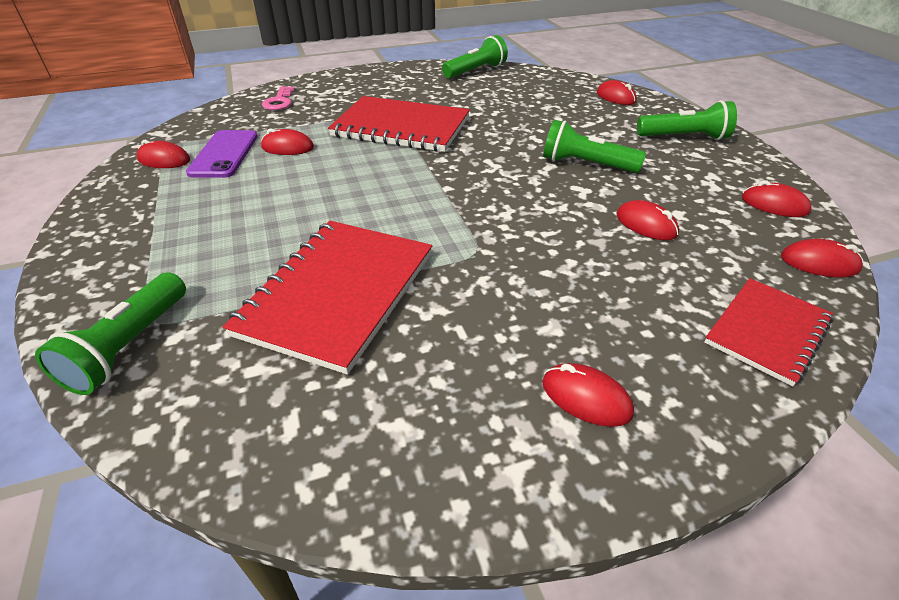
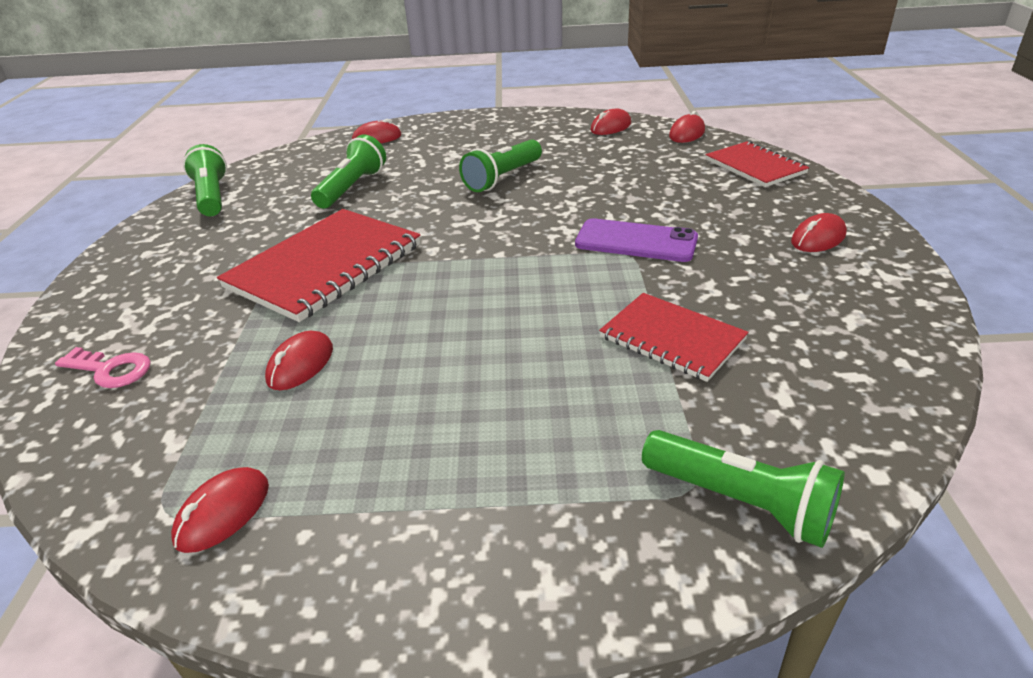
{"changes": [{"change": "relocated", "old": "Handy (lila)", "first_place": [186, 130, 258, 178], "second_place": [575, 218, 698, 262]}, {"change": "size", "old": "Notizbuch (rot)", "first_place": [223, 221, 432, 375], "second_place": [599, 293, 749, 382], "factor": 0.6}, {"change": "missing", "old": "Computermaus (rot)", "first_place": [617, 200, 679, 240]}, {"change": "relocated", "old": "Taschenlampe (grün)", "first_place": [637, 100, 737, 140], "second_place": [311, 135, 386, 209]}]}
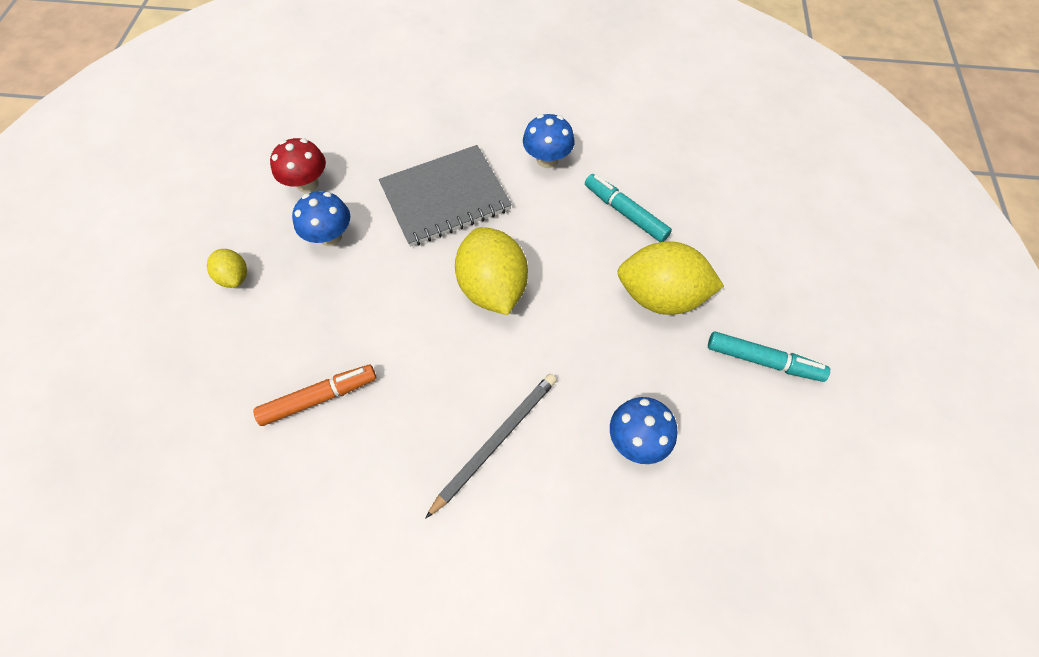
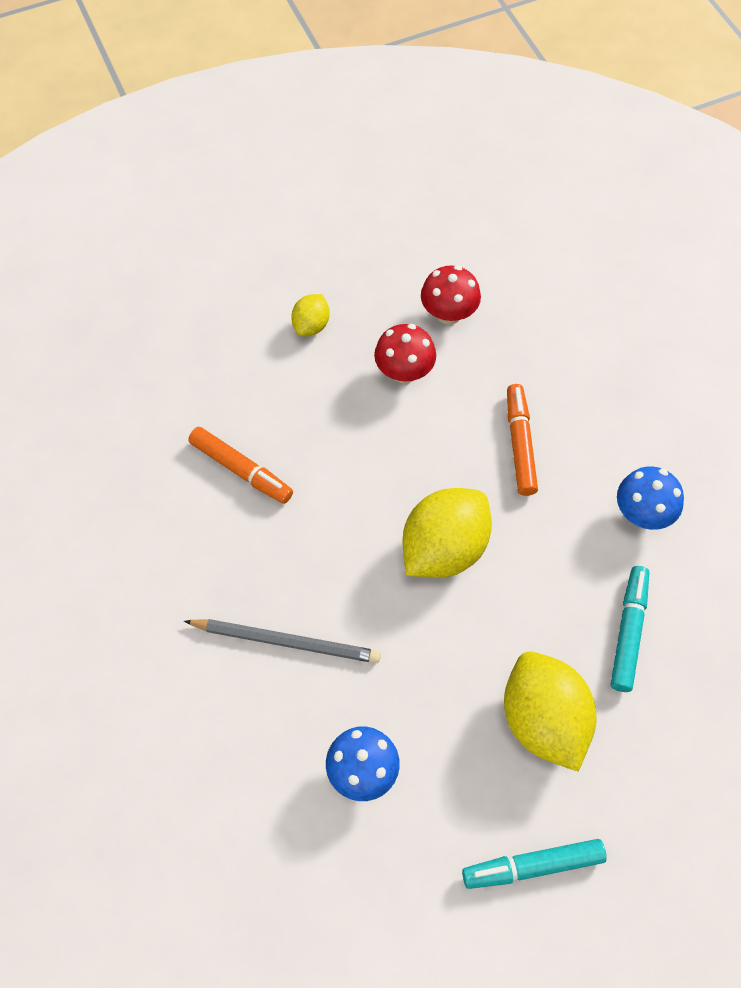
{"changes": [{"change": "colour", "old": "Pilz (blau)", "new": "Pilz (rot)", "first_place": [292, 191, 350, 246], "second_place": [374, 324, 436, 384]}, {"change": "exchanged", "old": "Notizbuch (grau)", "new": "Filzstift (orange)", "first_place": [379, 145, 512, 247], "second_place": [507, 384, 538, 496]}, {"change": "spun", "old": "Filzstift (türkis)", "first_place": [708, 331, 830, 382], "second_place": [462, 839, 606, 889], "degrees": 90}]}
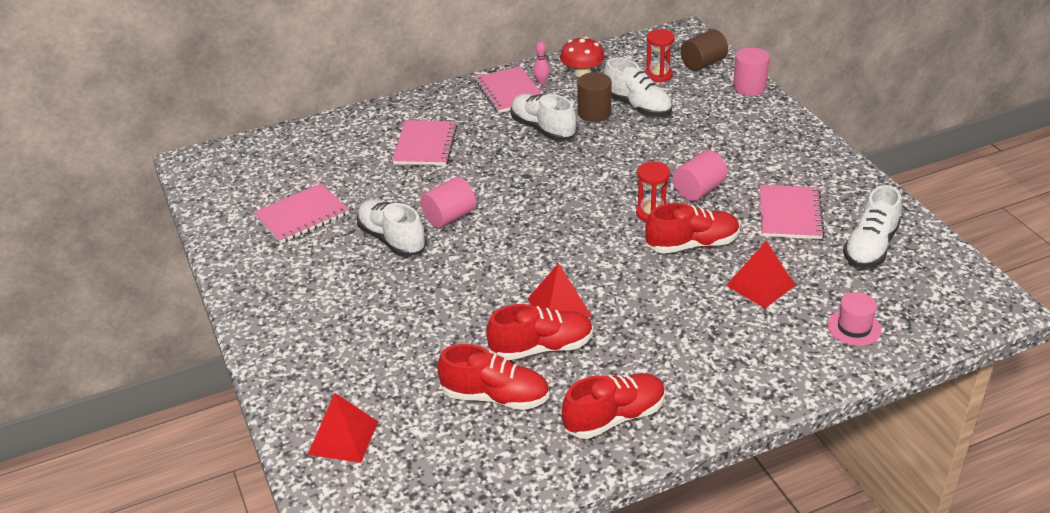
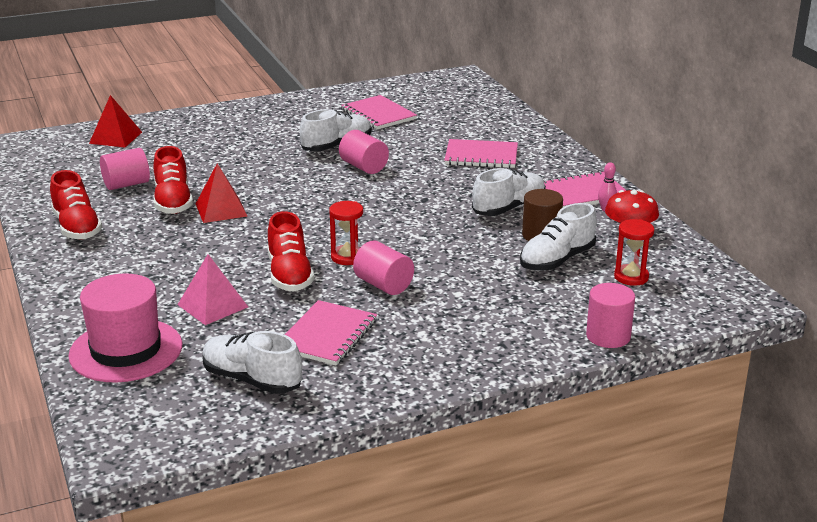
{"changes": [{"change": "exchanged", "old": "Schuh (rot)", "new": "Vollzylinder (rosa)", "first_place": [438, 344, 550, 410], "second_place": [100, 148, 150, 190]}, {"change": "missing", "old": "Vollzylinder (braun)", "first_place": [680, 29, 728, 71]}, {"change": "colour", "old": "Pyramide (rot)", "new": "Pyramide (rosa)", "first_place": [726, 241, 796, 308], "second_place": [177, 254, 248, 325]}, {"change": "spun", "old": "Notizbuch (rosa)", "first_place": [760, 185, 825, 239], "second_place": [285, 300, 377, 366], "degrees": -75}, {"change": "size", "old": "Hut (rosa)", "first_place": [827, 292, 882, 346], "second_place": [68, 273, 182, 383], "factor": 1.99}]}
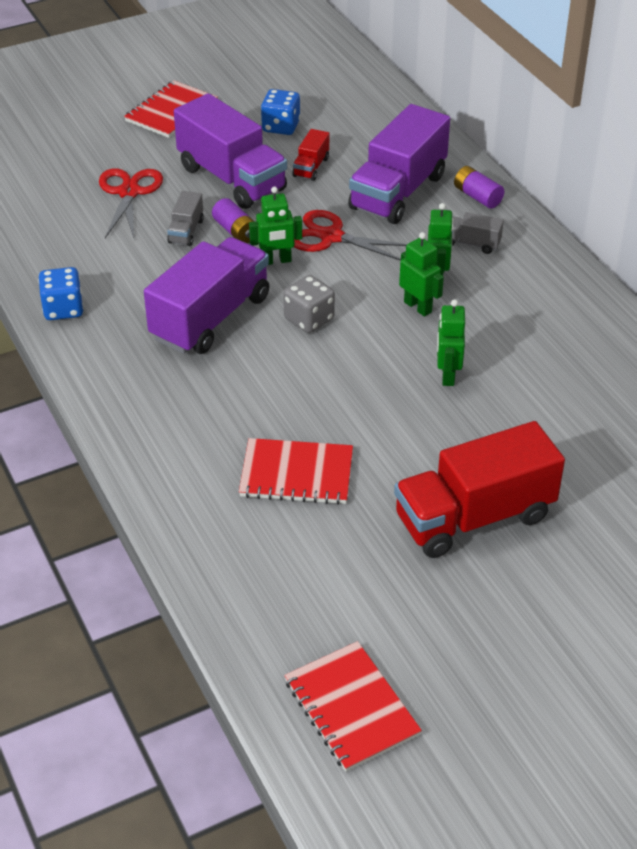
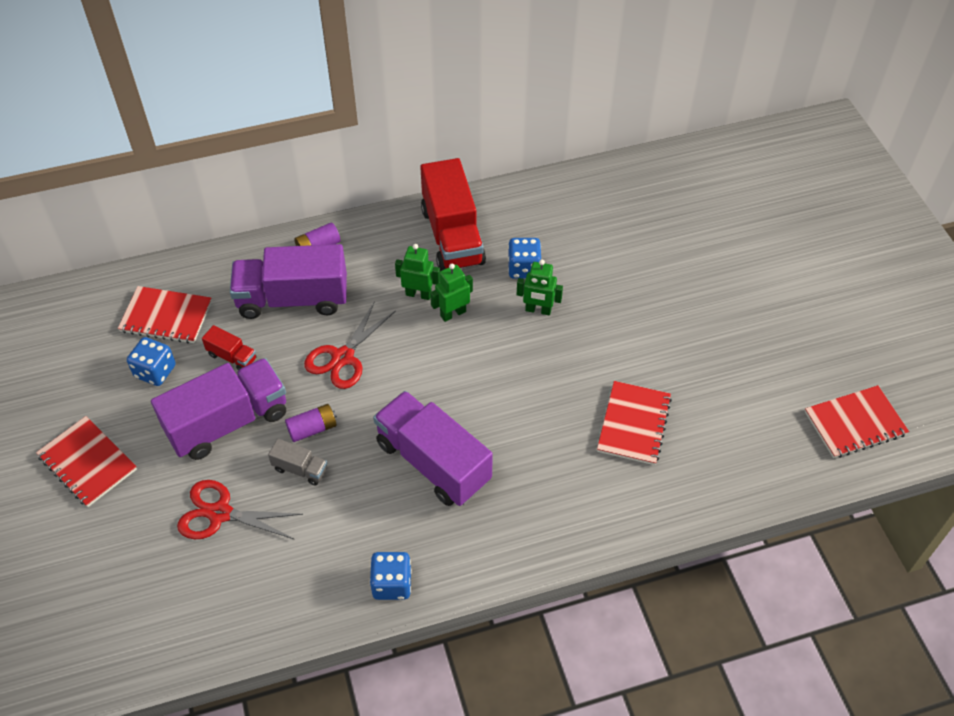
{"changes": [{"change": "missing", "old": "Roboter (grün)", "first_place": [249, 186, 302, 265]}, {"change": "missing", "old": "Spielwürfel (grau)", "first_place": [283, 275, 335, 333]}, {"change": "spun", "old": "Lastwagen (lila)", "first_place": [348, 104, 450, 224], "second_place": [230, 244, 347, 319], "degrees": 135}, {"change": "relocated", "old": "Lastwagen (rot)", "first_place": [394, 421, 565, 558], "second_place": [420, 158, 486, 271]}, {"change": "missing", "old": "Lastwagen (grau)", "first_place": [452, 212, 504, 254]}, {"change": "appeared", "new": "Notizbuch (rot)", "second_place": [118, 286, 212, 343]}, {"change": "appeared", "new": "Spielwürfel (blau)", "second_place": [508, 238, 541, 279]}]}
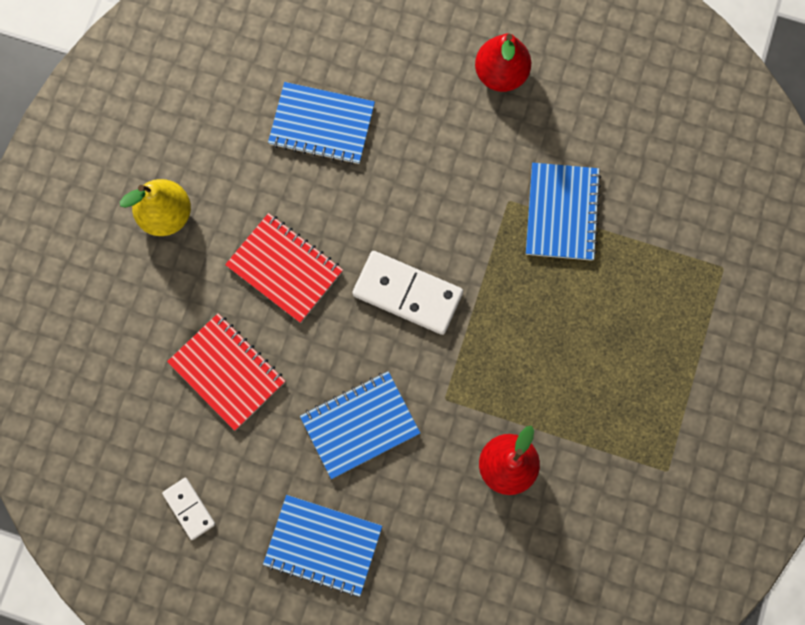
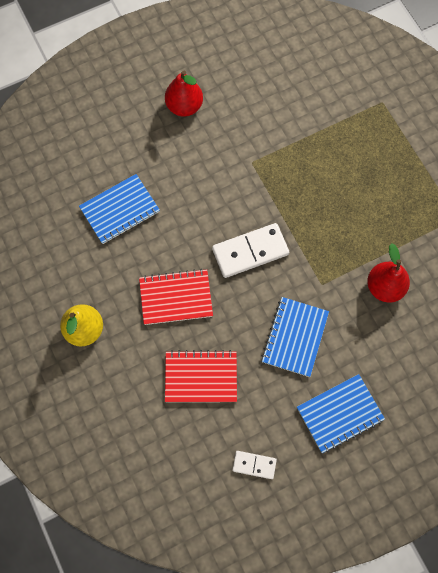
{"changes": [{"change": "missing", "old": "Notizbuch (blau)", "first_place": [526, 163, 601, 261]}]}
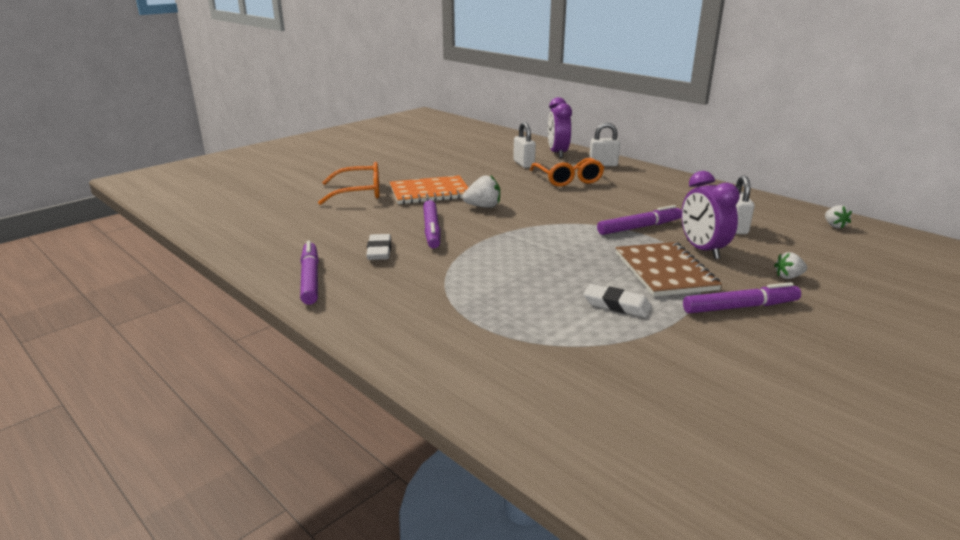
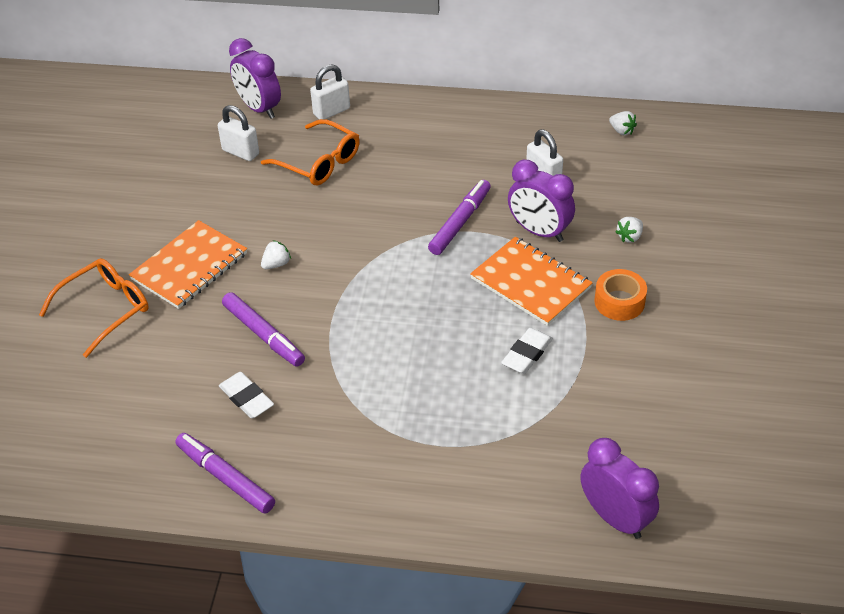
{"changes": [{"change": "size", "old": "Erdbeere (weiß)", "first_place": [462, 175, 500, 208], "second_place": [261, 240, 291, 269], "factor": 0.66}, {"change": "spun", "old": "Radiergummi (weiß)", "first_place": [584, 284, 652, 317], "second_place": [501, 328, 553, 374], "degrees": -45}, {"change": "colour", "old": "Notizbuch (braun)", "new": "Notizbuch (orange)", "first_place": [615, 242, 722, 296], "second_place": [470, 237, 593, 326]}, {"change": "exchanged", "old": "Filzstift (lila)", "new": "Klebeband (orange)", "first_place": [683, 282, 801, 313], "second_place": [594, 269, 647, 321]}, {"change": "appeared", "new": "Wecker (lila)", "second_place": [581, 438, 659, 539]}]}
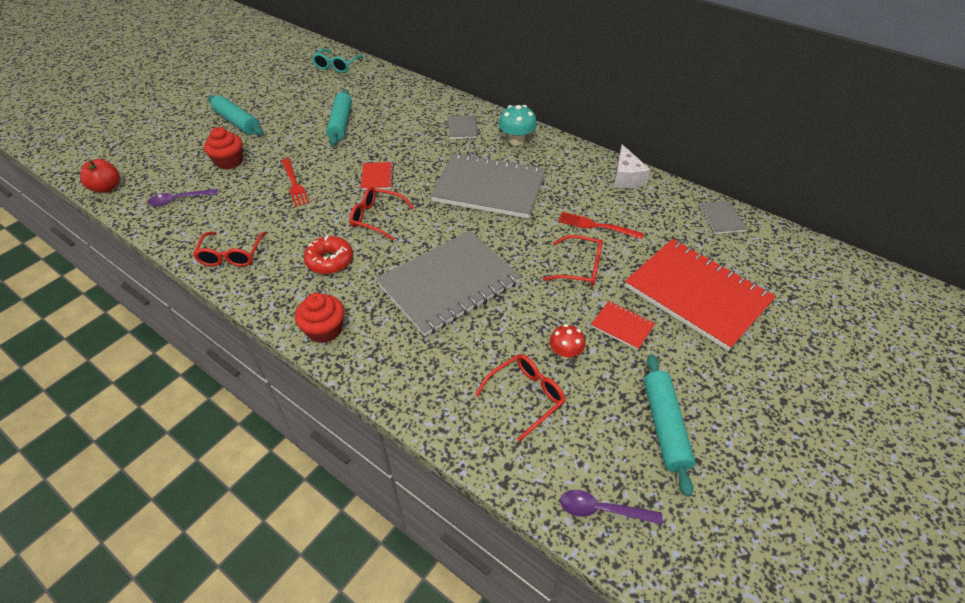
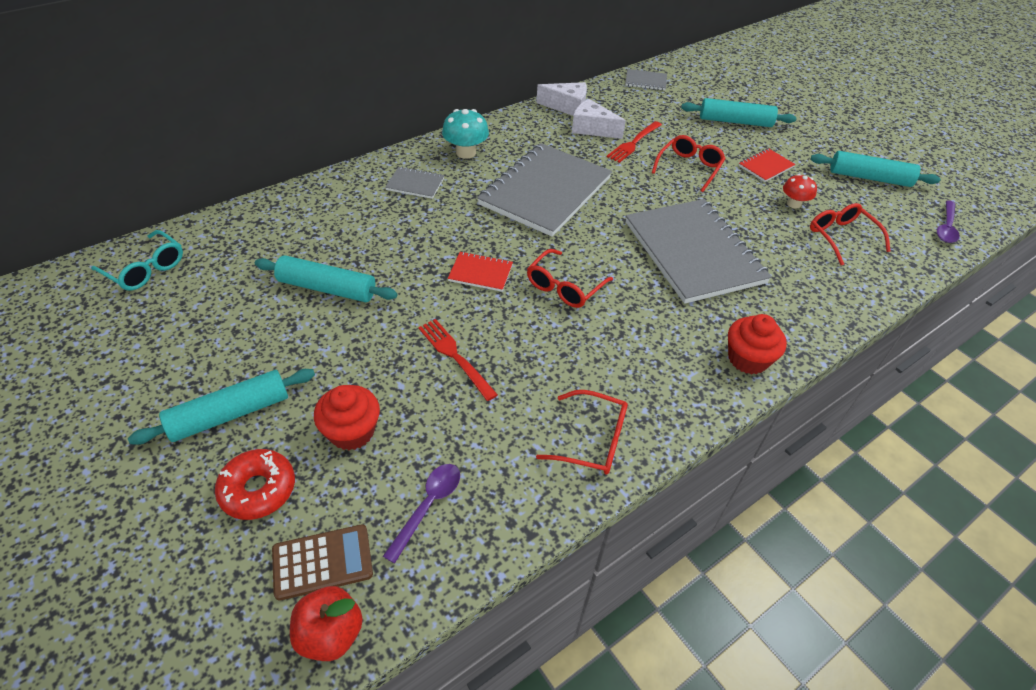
{"changes": [{"change": "spun", "old": "Löffel (lila)", "first_place": [148, 189, 218, 206], "second_place": [383, 464, 460, 563], "degrees": -150}, {"change": "spun", "old": "Gabel (rot)", "first_place": [282, 158, 310, 207], "second_place": [418, 319, 498, 401], "degrees": -120}, {"change": "relocated", "old": "Donut (rot)", "first_place": [304, 235, 353, 274], "second_place": [215, 449, 295, 520]}, {"change": "exchanged", "old": "Notizbuch (rot)", "new": "Nudelholz (türkis)", "first_place": [625, 239, 776, 351], "second_place": [681, 98, 796, 127]}, {"change": "appeared", "new": "Taschenrechner (braun)", "second_place": [272, 524, 373, 601]}, {"change": "appeared", "new": "Käse (weiß)", "second_place": [572, 99, 626, 139]}]}
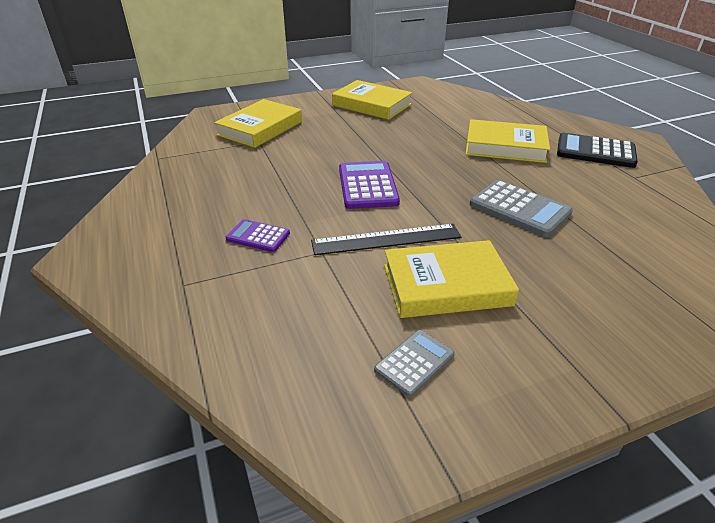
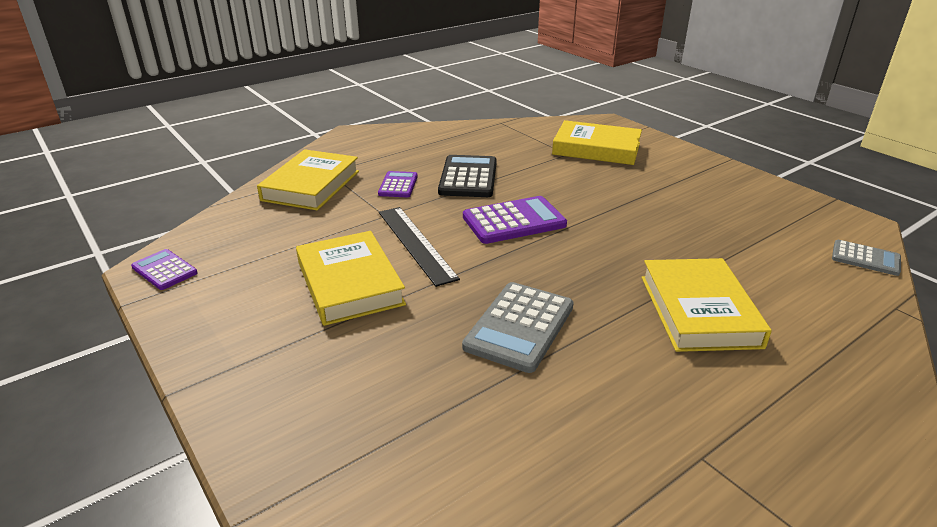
{"changes": [{"change": "relocated", "old": "Buch (gelb)", "first_place": [332, 80, 412, 120], "second_place": [257, 149, 359, 210]}, {"change": "relocated", "old": "Taschenrechner (grau)", "first_place": [374, 330, 455, 397], "second_place": [832, 240, 901, 276]}, {"change": "relocated", "old": "Taschenrechner (schwarz)", "first_place": [557, 133, 638, 168], "second_place": [438, 155, 497, 197]}, {"change": "appeared", "new": "Taschenrechner (lila)", "second_place": [131, 249, 198, 290]}]}
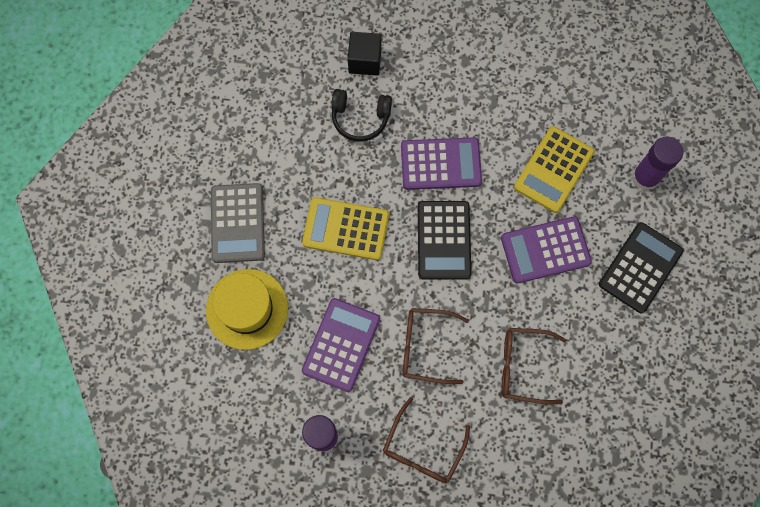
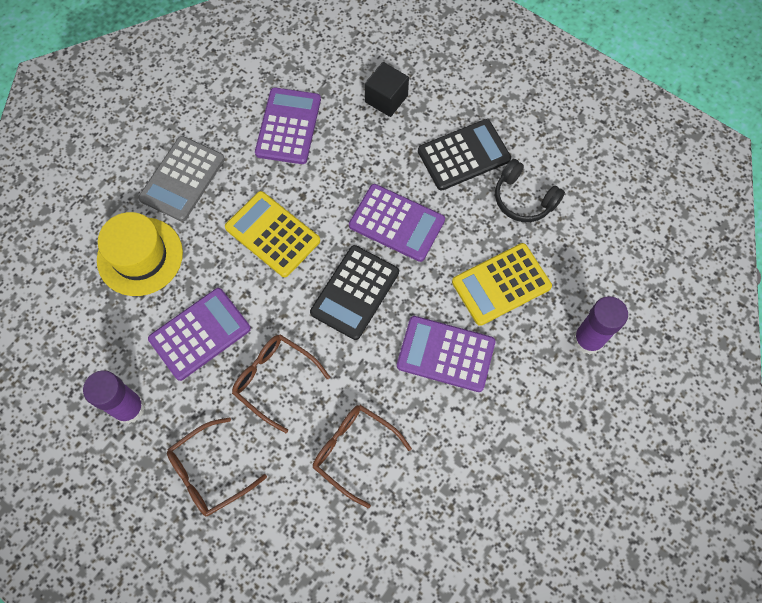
{"changes": [{"change": "relocated", "old": "Kopfhörer (schwarz)", "first_place": [331, 89, 392, 142], "second_place": [495, 159, 565, 222]}, {"change": "relocated", "old": "Taschenrechner (schwarz)", "first_place": [599, 222, 683, 313], "second_place": [418, 119, 511, 191]}, {"change": "appeared", "new": "Taschenrechner (lila)", "second_place": [255, 88, 321, 164]}]}
